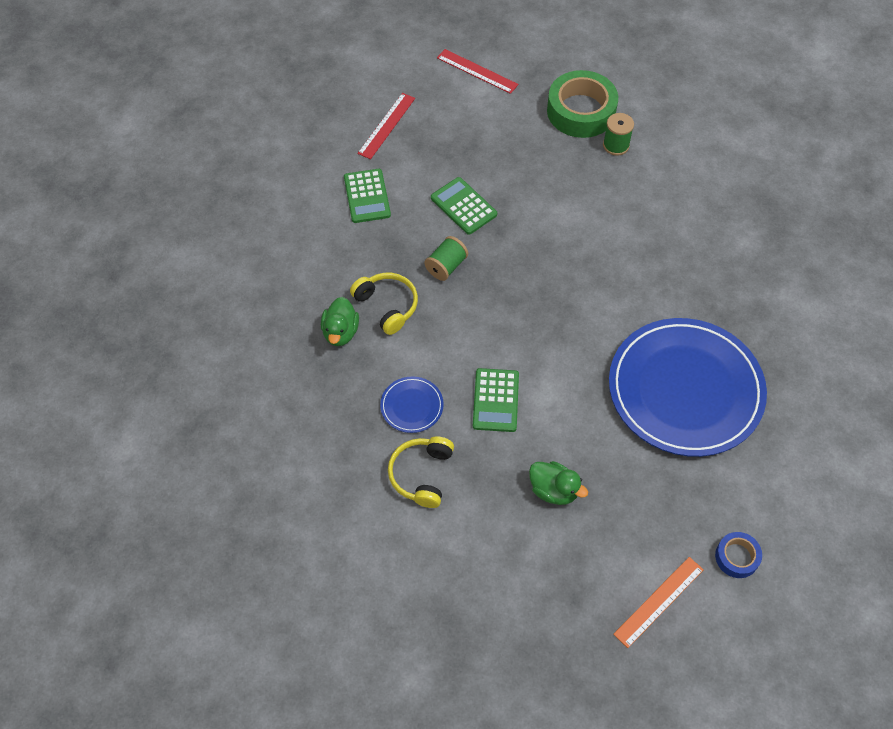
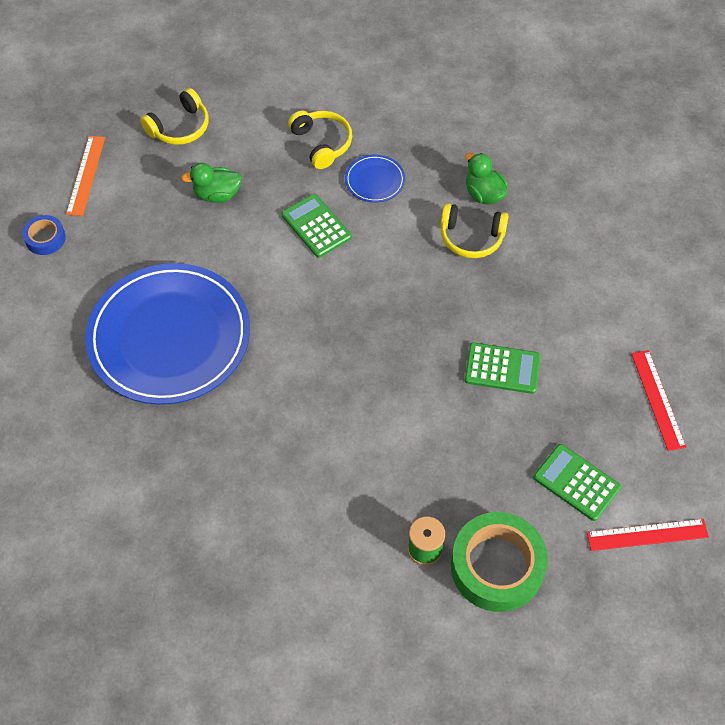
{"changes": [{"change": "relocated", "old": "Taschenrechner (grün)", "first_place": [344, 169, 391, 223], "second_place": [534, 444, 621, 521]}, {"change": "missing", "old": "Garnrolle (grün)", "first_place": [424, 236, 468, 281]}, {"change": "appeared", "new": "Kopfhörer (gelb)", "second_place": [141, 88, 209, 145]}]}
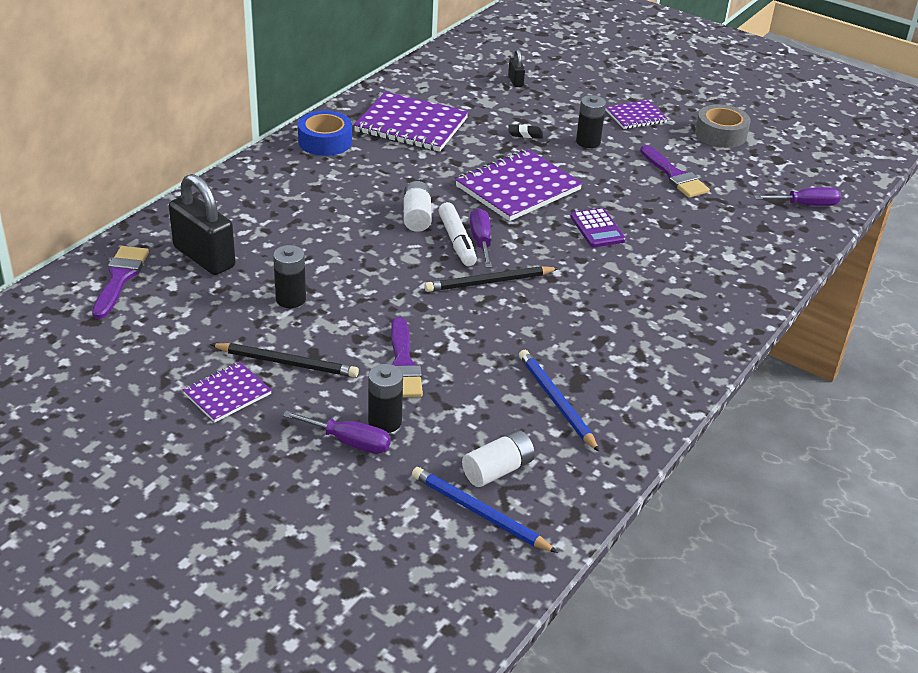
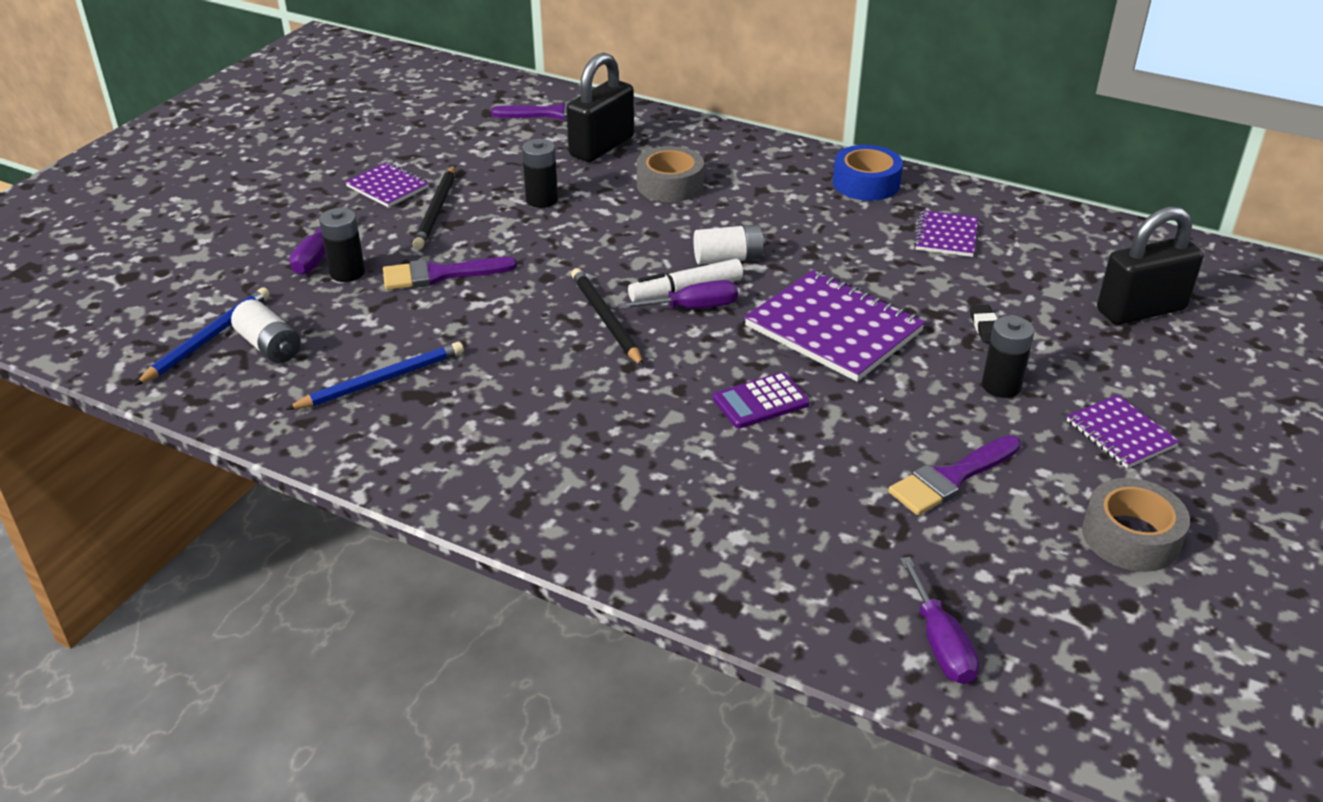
{"changes": [{"change": "size", "old": "Notizbuch (lila)", "first_place": [354, 92, 469, 152], "second_place": [914, 210, 978, 257], "factor": 0.55}, {"change": "size", "old": "Vorhängeschloss (schwarz)", "first_place": [508, 49, 525, 87], "second_place": [1097, 207, 1204, 325], "factor": 2.2}, {"change": "appeared", "new": "Klebeband (grau)", "second_place": [637, 146, 704, 202]}]}
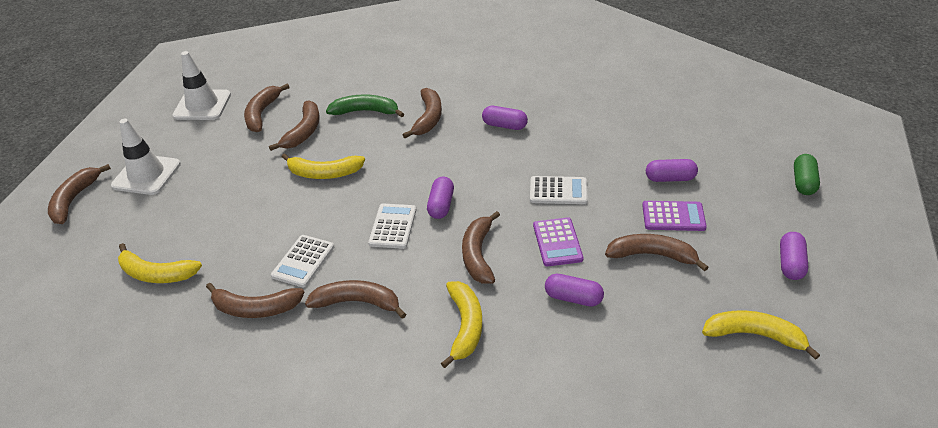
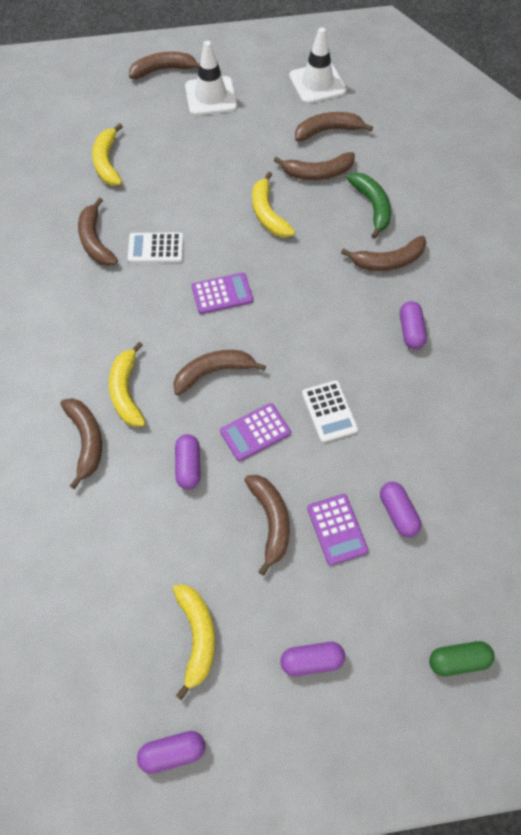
{"changes": [{"change": "relocated", "old": "Banane (braun)", "first_place": [305, 280, 406, 319], "second_place": [60, 398, 102, 489]}, {"change": "colour", "old": "Taschenrechner (weiß)", "new": "Taschenrechner (lila)", "first_place": [368, 204, 416, 249], "second_place": [191, 272, 253, 314]}, {"change": "relocated", "old": "Kapsel (lila)", "first_place": [427, 177, 454, 219], "second_place": [137, 731, 205, 774]}, {"change": "spun", "old": "Banane (gelb)", "first_place": [441, 281, 482, 368], "second_place": [109, 342, 146, 427], "degrees": 105}]}
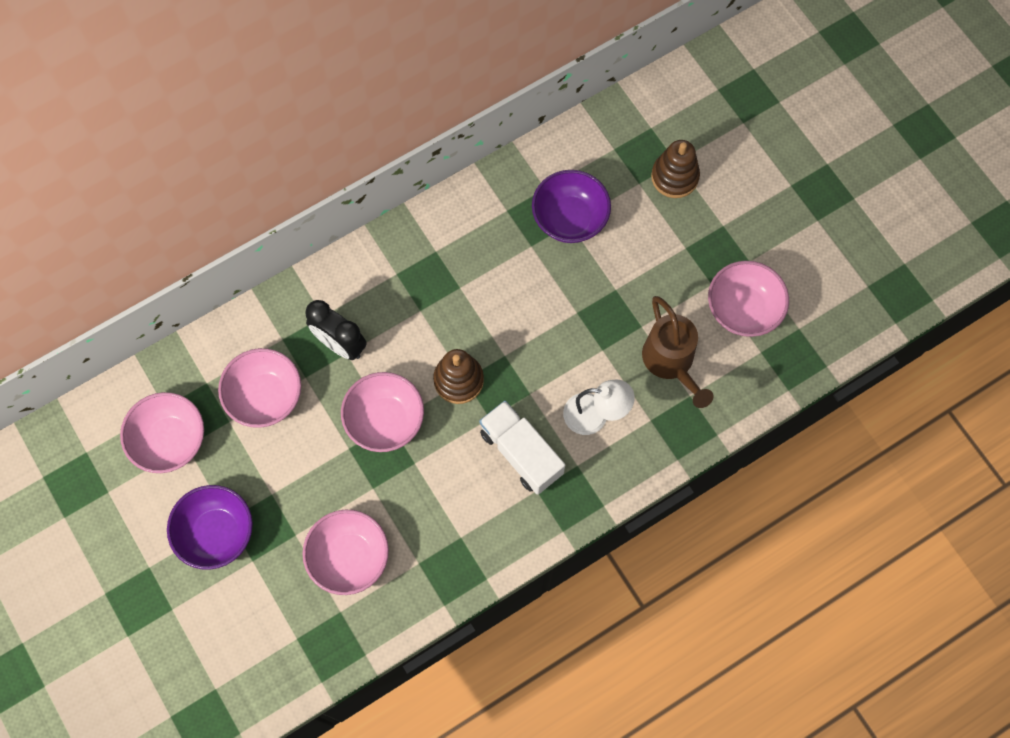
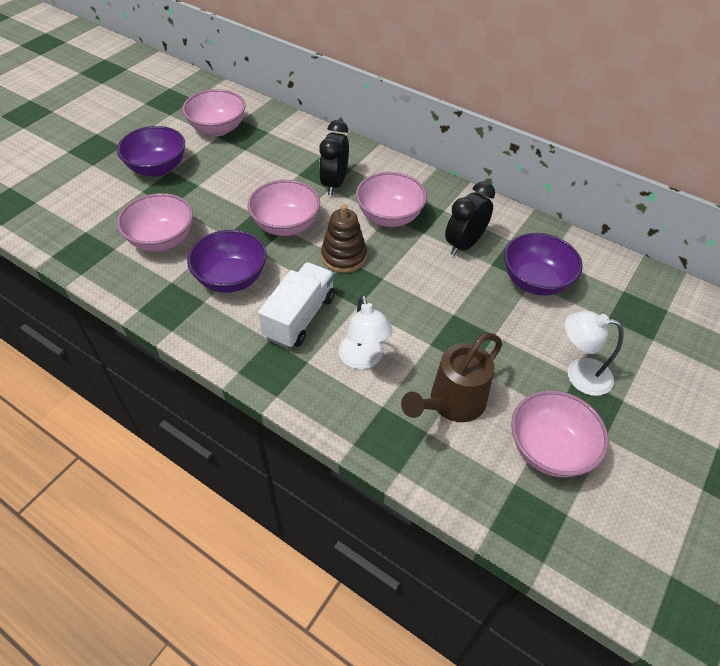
{"changes": [{"change": "relocated", "old": "Schüssel (rosa)", "first_place": [218, 348, 301, 428], "second_place": [356, 172, 427, 227]}, {"change": "missing", "old": "Stapelspielzeug (braun)", "first_place": [651, 140, 700, 198]}, {"change": "appeared", "new": "Schüssel (lila)", "second_place": [187, 230, 266, 293]}, {"change": "appeared", "new": "Wecker (schwarz)", "second_place": [445, 181, 495, 256]}, {"change": "appeared", "new": "Lampe (weiß)", "second_place": [565, 311, 624, 396]}]}
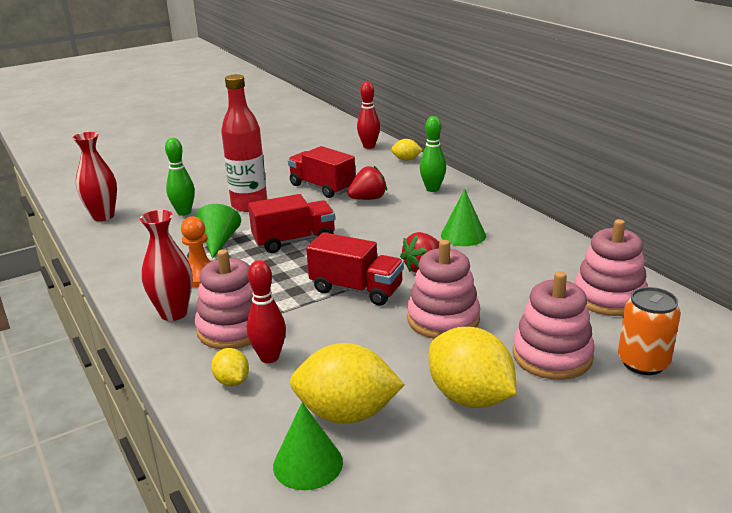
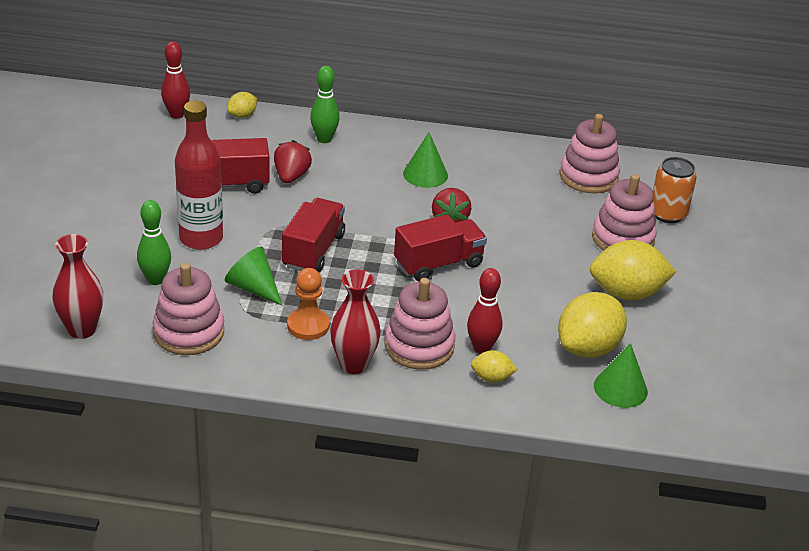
{"changes": [{"change": "relocated", "old": "Stapelspielzeug (rosa)", "first_place": [407, 240, 480, 339], "second_place": [153, 263, 224, 355]}]}
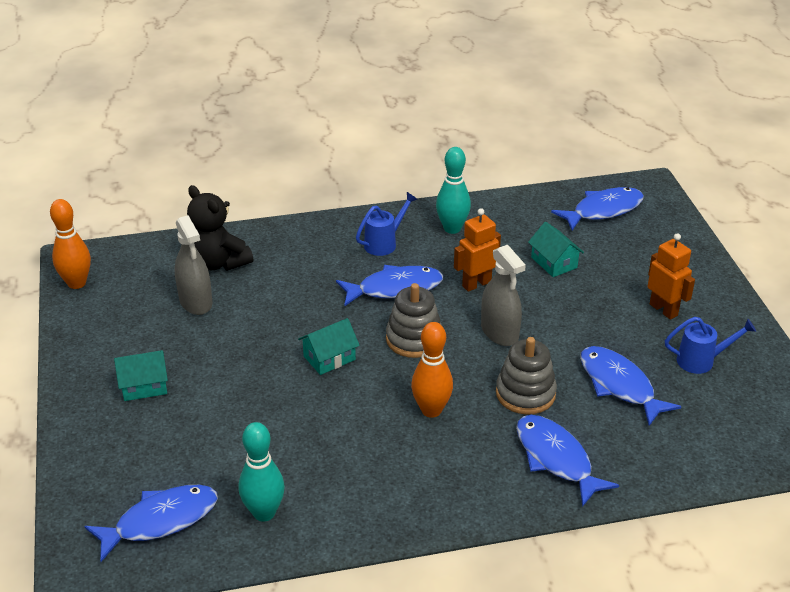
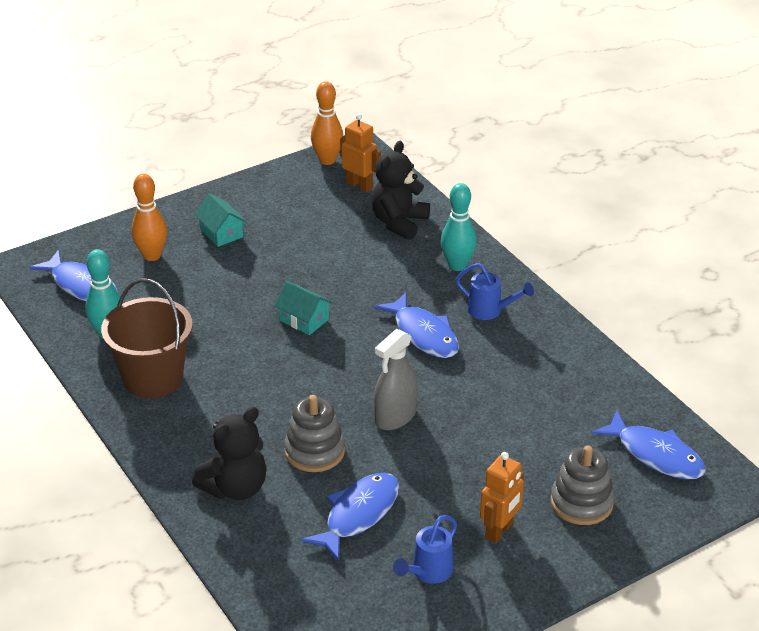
{"changes": [{"change": "missing", "old": "Sprühflasche (grau)", "first_place": [175, 215, 212, 315]}, {"change": "relocated", "old": "Stapelspielzeug (grau)", "first_place": [386, 283, 441, 358], "second_place": [551, 445, 614, 525]}, {"change": "relocated", "old": "Bowlingkegel (orange)", "first_place": [411, 322, 453, 418], "second_place": [131, 174, 167, 261]}, {"change": "relocated", "old": "Bowlingkegel (türkis)", "first_place": [436, 147, 471, 234], "second_place": [441, 183, 477, 271]}, {"change": "relocated", "old": "Roboter (orange)", "first_place": [454, 208, 501, 292], "second_place": [340, 114, 381, 192]}, {"change": "exchanged", "old": "Fisch (blau)", "new": "Teddybär (schwarz)", "first_place": [516, 415, 619, 507], "second_place": [192, 407, 267, 500]}, {"change": "missing", "old": "Haus (türkis)", "first_place": [528, 222, 584, 277]}, {"change": "spun", "old": "Gießkanne (blau)", "first_place": [665, 317, 756, 374], "second_place": [393, 515, 457, 584], "degrees": 60}, {"change": "appeared", "new": "Eimer (braun)", "second_place": [101, 278, 193, 398]}]}
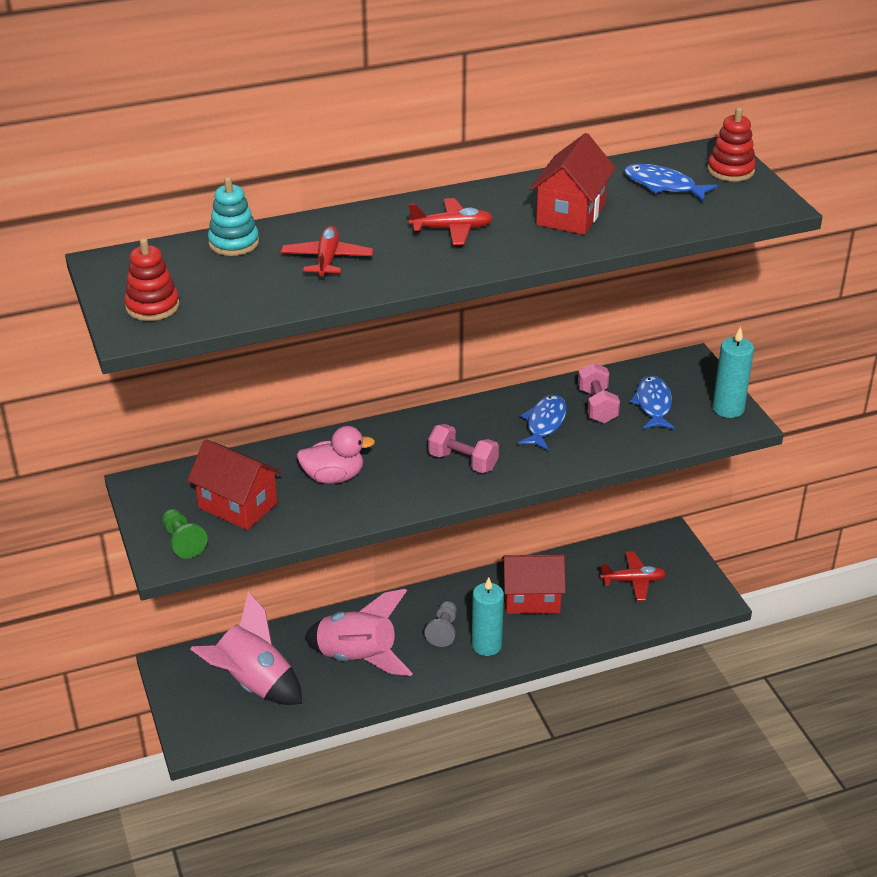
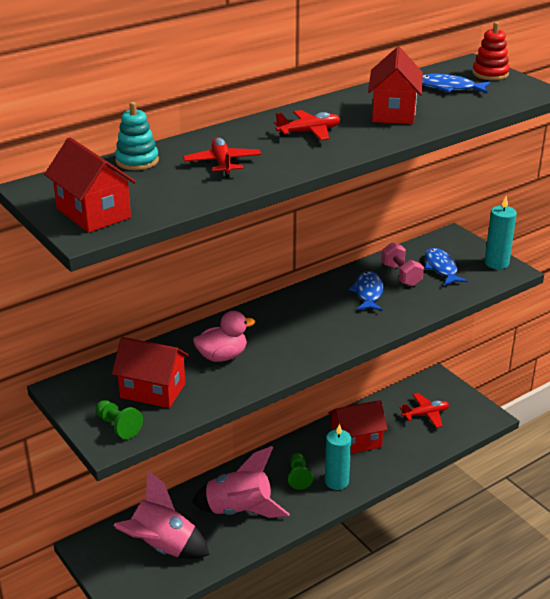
{"changes": [{"change": "exchanged", "old": "Stapelspielzeug (rot)", "new": "Haus (rot)", "first_place": [124, 238, 180, 321], "second_place": [44, 137, 136, 233]}, {"change": "colour", "old": "Bauer (grau)", "new": "Bauer (grün)", "first_place": [425, 601, 457, 647], "second_place": [288, 453, 313, 490]}, {"change": "missing", "old": "Hantel (rosa)", "first_place": [428, 424, 499, 473]}]}
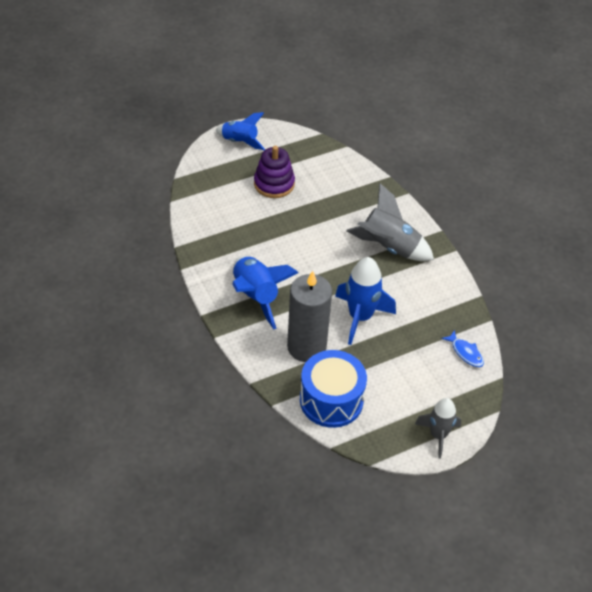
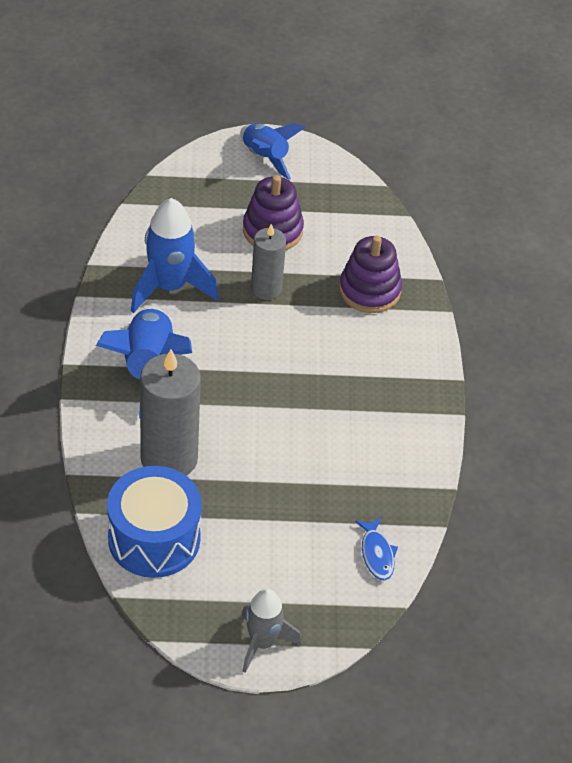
{"changes": [{"change": "relocated", "old": "Rakete (blau)", "first_place": [335, 257, 396, 345], "second_place": [131, 198, 219, 313]}, {"change": "missing", "old": "Rakete (grau)", "first_place": [347, 183, 434, 261]}, {"change": "appeared", "new": "Kerze (grau)", "second_place": [251, 224, 286, 300]}, {"change": "appeared", "new": "Stapelspielzeug (lila)", "second_place": [339, 236, 402, 313]}]}
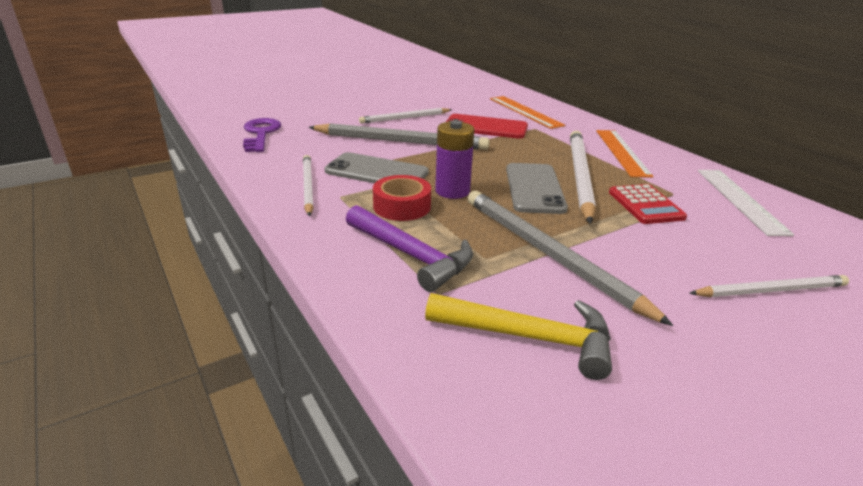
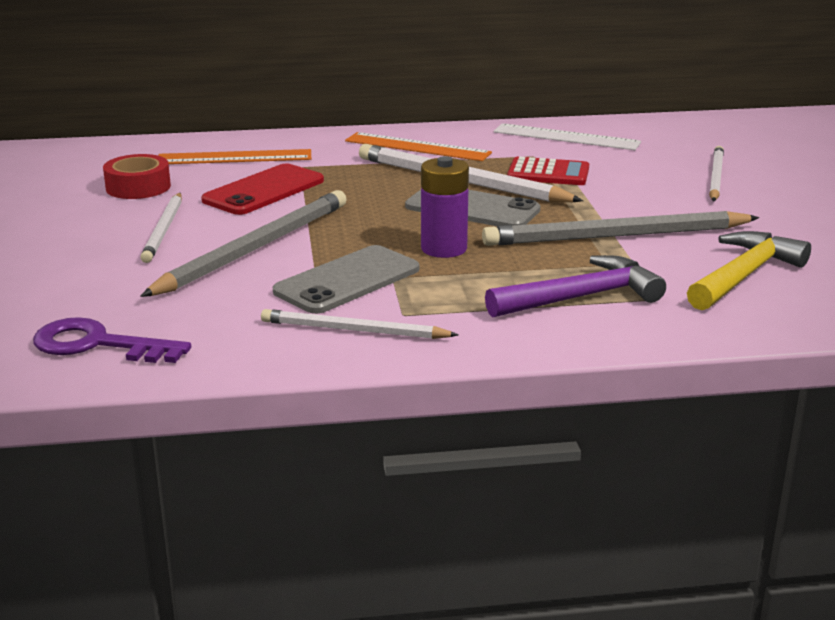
{"changes": [{"change": "relocated", "old": "Klebeband (rot)", "first_place": [373, 175, 431, 221], "second_place": [103, 154, 171, 199]}]}
